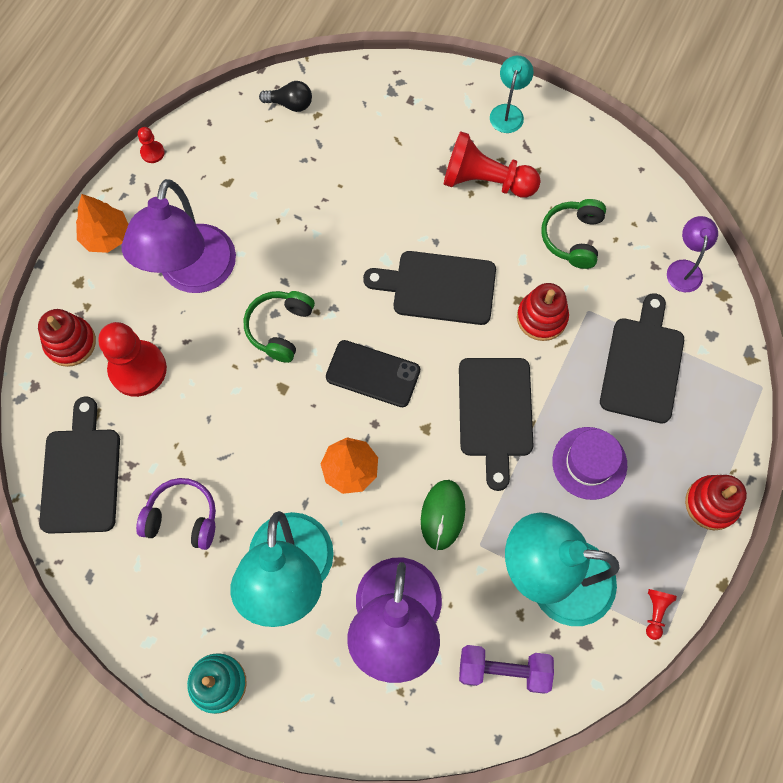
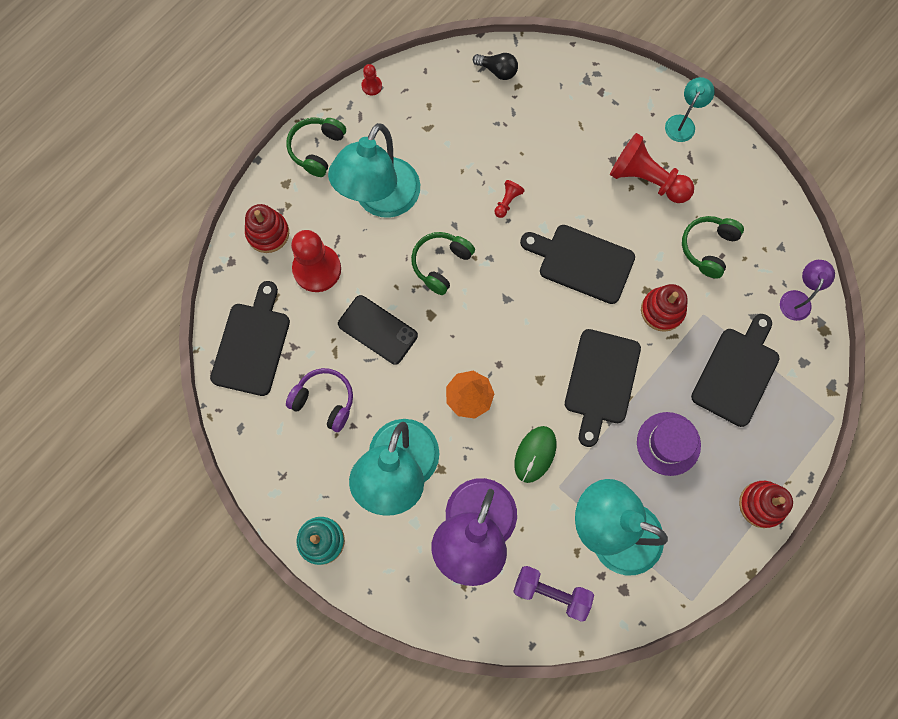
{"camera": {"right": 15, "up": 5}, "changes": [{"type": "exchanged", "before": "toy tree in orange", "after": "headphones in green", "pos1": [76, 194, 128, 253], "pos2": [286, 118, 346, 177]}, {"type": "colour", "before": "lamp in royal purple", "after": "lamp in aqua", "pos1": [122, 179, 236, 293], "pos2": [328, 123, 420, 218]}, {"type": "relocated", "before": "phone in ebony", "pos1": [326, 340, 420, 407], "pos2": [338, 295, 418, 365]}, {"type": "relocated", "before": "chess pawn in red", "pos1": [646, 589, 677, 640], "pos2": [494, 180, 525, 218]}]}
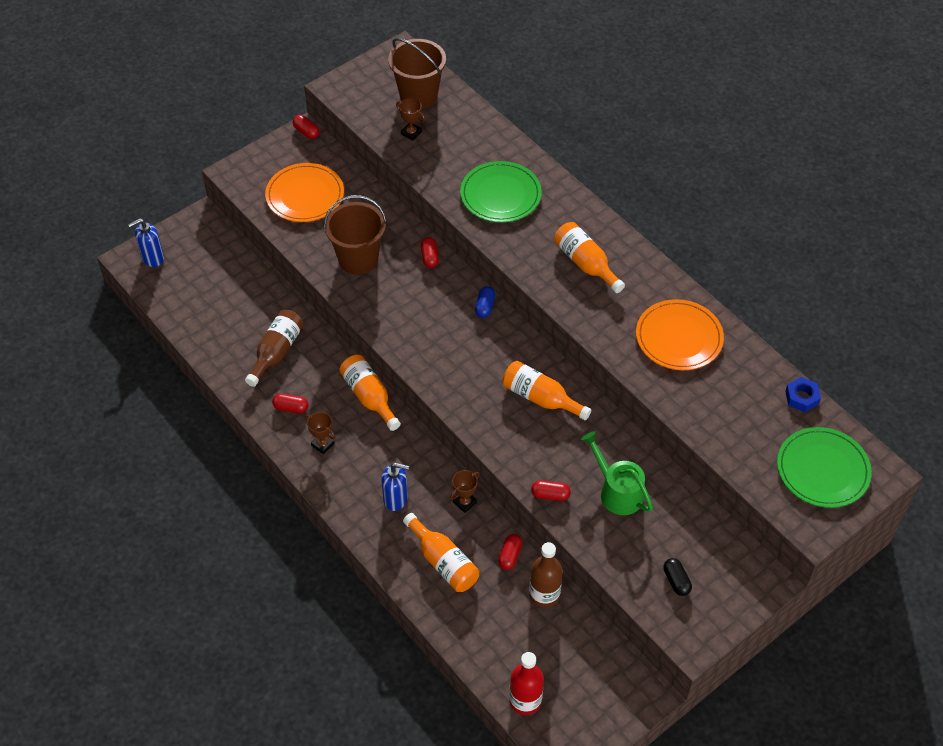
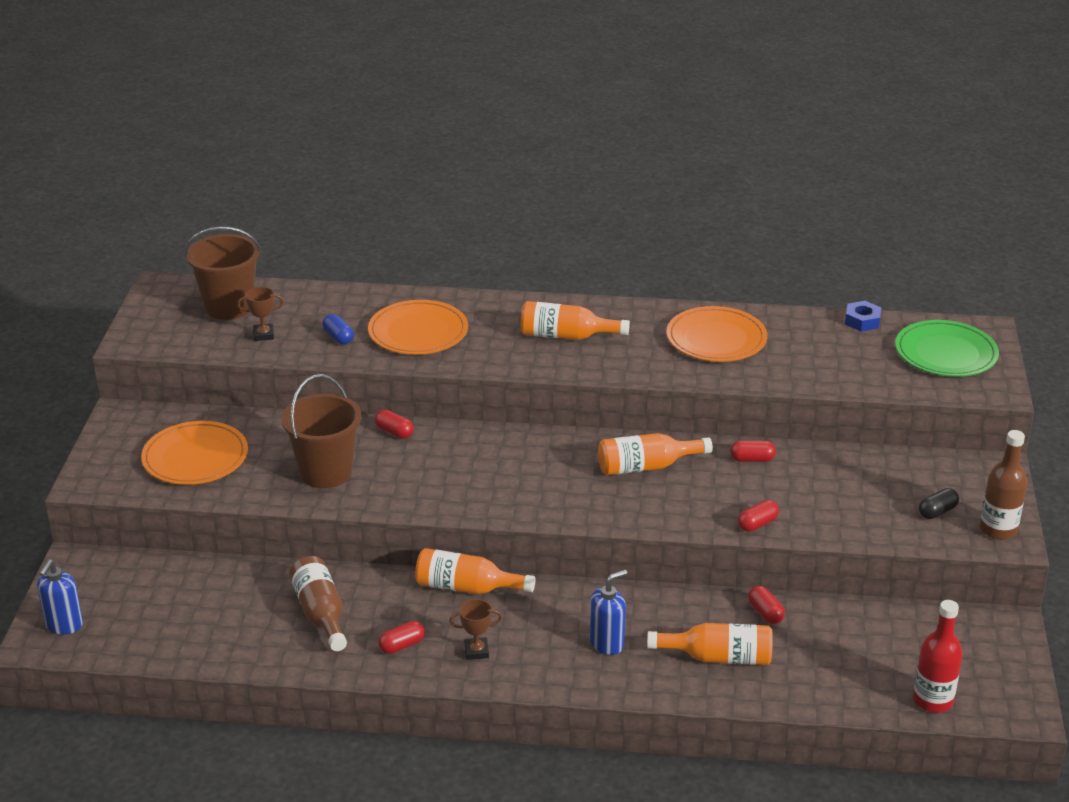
{"camera": {"right": -45, "up": -20}, "changes": [{"type": "relocated", "before": "pill shape in cobalt", "pos1": [475, 286, 495, 318], "pos2": [323, 314, 354, 344]}, {"type": "colour", "before": "flat dish in green", "after": "flat dish in orange", "pos1": [460, 161, 542, 222], "pos2": [368, 300, 468, 355]}, {"type": "relocated", "before": "pill shape in red", "pos1": [293, 115, 319, 139], "pos2": [730, 441, 776, 462]}, {"type": "spun", "before": "pill shape in ebony", "pos1": [663, 558, 692, 596], "pos2": [919, 488, 959, 519], "turn": -60}, {"type": "relocated", "before": "drink bottle in russet", "pos1": [529, 542, 563, 608], "pos2": [980, 430, 1027, 540]}, {"type": "missing", "before": "trophy in russet", "pos1": [450, 470, 480, 513]}, {"type": "missing", "before": "sprinkling can in green", "pos1": [581, 431, 653, 515]}]}
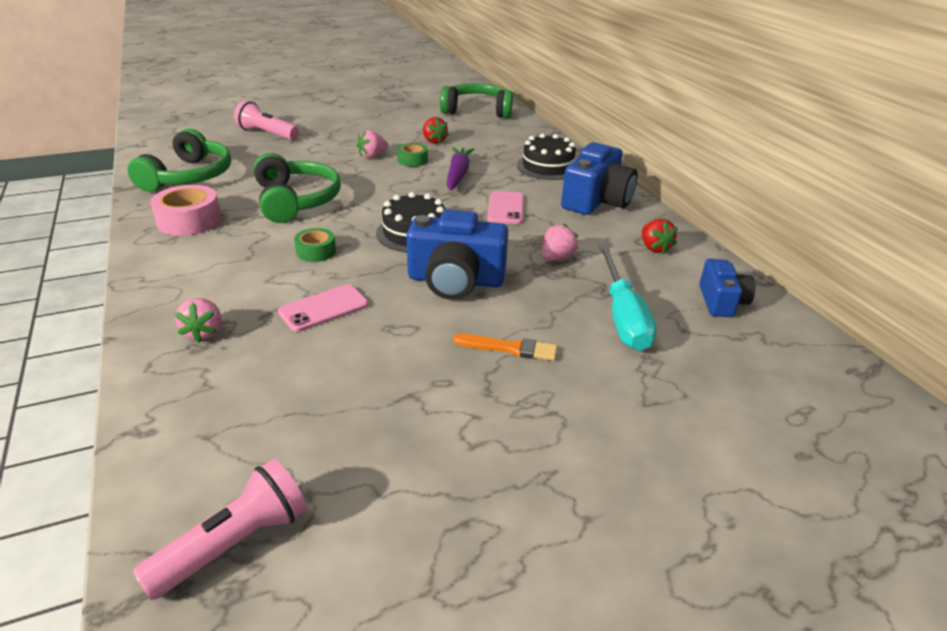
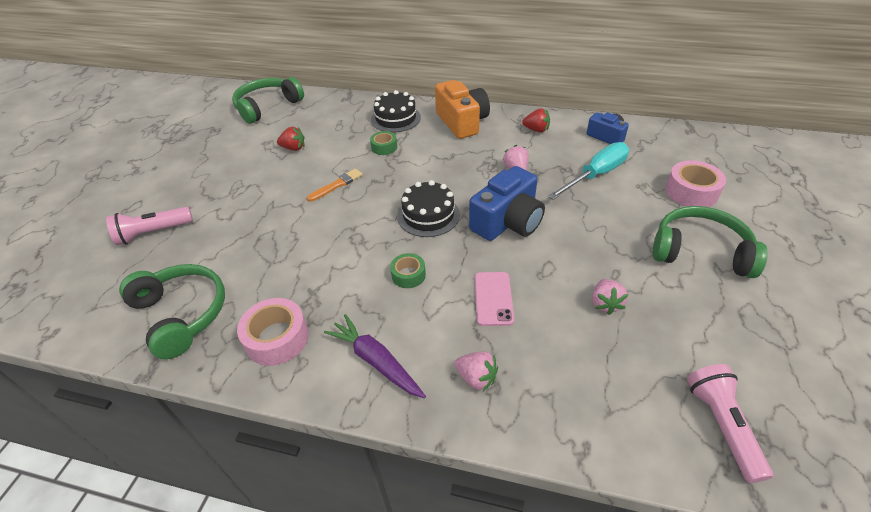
{"camera": {"right": -50, "up": 10}, "changes": [{"type": "relocated", "before": "paintbrush in orange", "pos1": [453, 334, 557, 361], "pos2": [307, 169, 363, 202]}, {"type": "relocated", "before": "root vegetable in royal purple", "pos1": [447, 147, 474, 191], "pos2": [324, 314, 426, 398]}, {"type": "relocated", "before": "tape in green", "pos1": [397, 143, 428, 167], "pos2": [370, 131, 397, 155]}, {"type": "colour", "before": "camera in cobalt", "after": "camera in orange", "pos1": [561, 142, 637, 215], "pos2": [435, 80, 490, 139]}, {"type": "spun", "before": "flat screwdriver in aqua", "pos1": [599, 244, 657, 351], "pos2": [548, 142, 629, 200], "turn": -75}, {"type": "relocated", "before": "toy strawberry in rosy", "pos1": [357, 130, 389, 158], "pos2": [592, 279, 628, 315]}, {"type": "relocated", "before": "headphones in green", "pos1": [253, 153, 341, 223], "pos2": [653, 206, 768, 278]}, {"type": "appeared", "after": "tape in rosy", "pos2": [665, 160, 726, 207]}, {"type": "missing", "before": "phone in rosy", "pos1": [487, 191, 524, 224]}]}
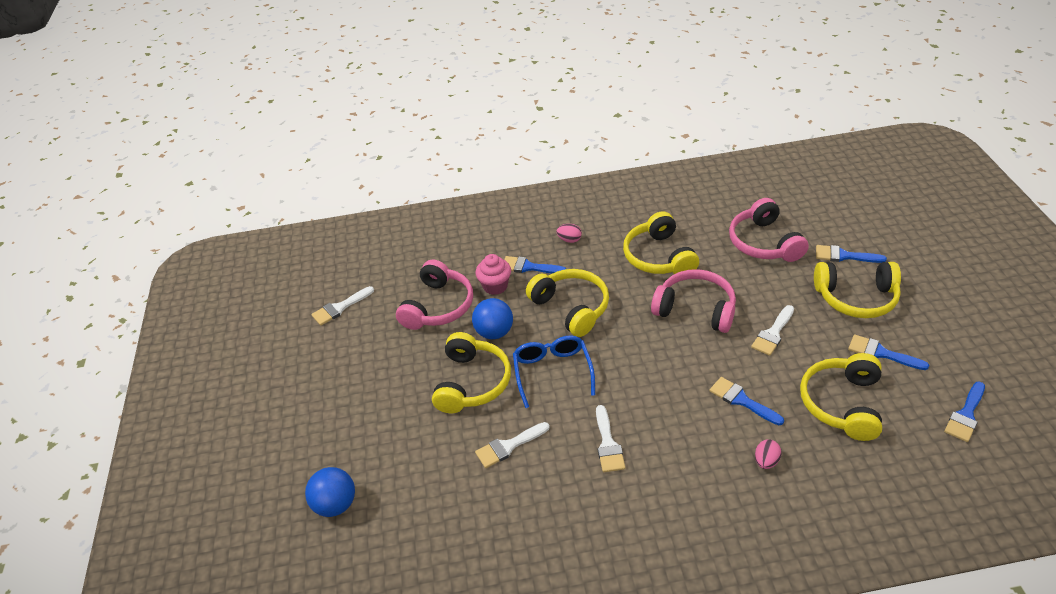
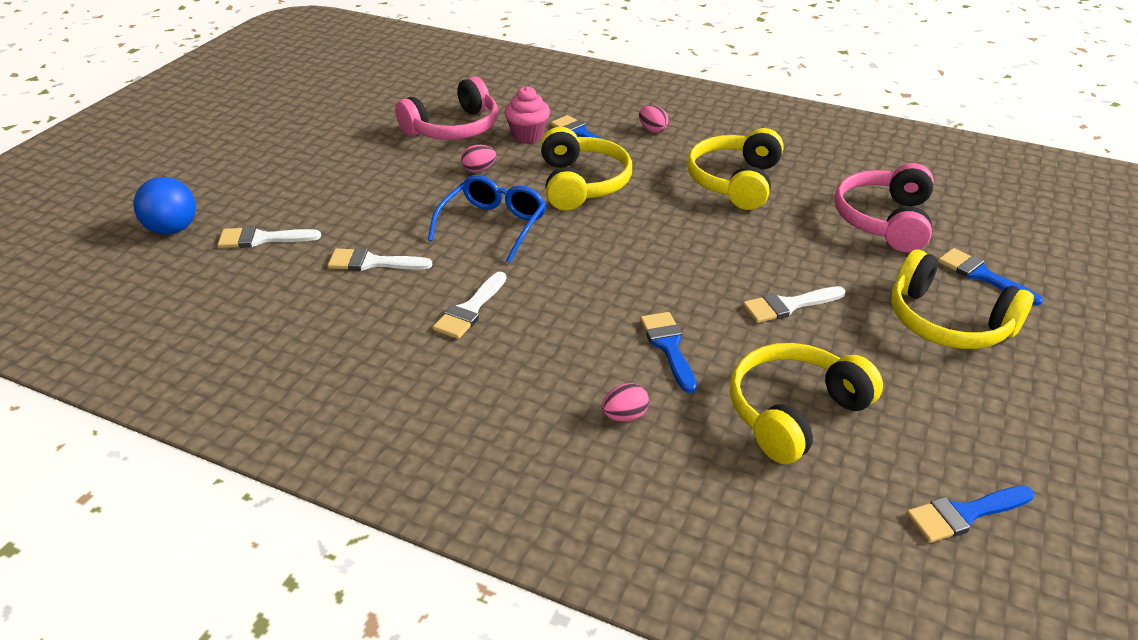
{"camera": {"right": 30, "up": -5}, "changes": [{"type": "relocated", "before": "paintbrush in white", "pos1": [311, 286, 374, 326], "pos2": [217, 226, 321, 248]}, {"type": "exchanged", "before": "sphere in cobalt", "after": "egg shape in rosy", "pos1": [472, 298, 513, 339], "pos2": [461, 145, 496, 172]}, {"type": "missing", "before": "headphones in yellow", "pos1": [432, 332, 511, 413]}, {"type": "missing", "before": "headphones in rosy", "pos1": [651, 269, 736, 333]}, {"type": "missing", "before": "paintbrush in cobalt", "pos1": [848, 334, 929, 370]}]}
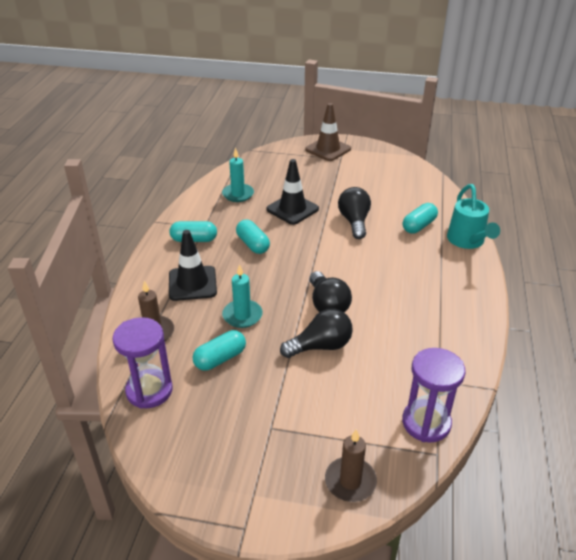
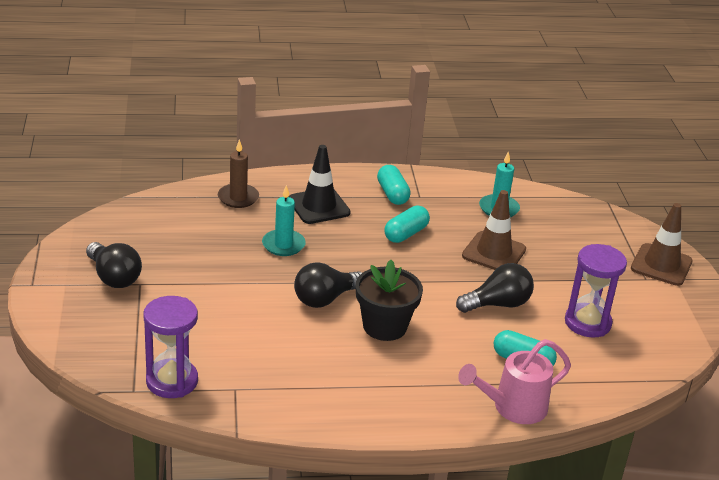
{"camera": {"right": 70, "up": -5}, "changes": [{"type": "relocated", "before": "lightbulb in ebony", "pos1": [280, 308, 353, 358], "pos2": [86, 242, 142, 288]}, {"type": "appeared", "after": "potted plant in ebony", "pos2": [356, 260, 423, 341]}, {"type": "colour", "before": "sprinkling can in aqua", "after": "sprinkling can in rosy", "pos1": [447, 184, 500, 249], "pos2": [458, 339, 571, 424]}, {"type": "colour", "before": "traffic cone in ebony", "after": "traffic cone in russet", "pos1": [266, 159, 319, 225], "pos2": [462, 190, 526, 270]}, {"type": "relocated", "before": "sand timer in royal purple", "pos1": [113, 317, 173, 409], "pos2": [565, 244, 627, 338]}, {"type": "missing", "before": "pill shape in aqua", "pos1": [193, 330, 246, 371]}, {"type": "missing", "before": "wax candle in russet", "pos1": [325, 429, 377, 502]}]}
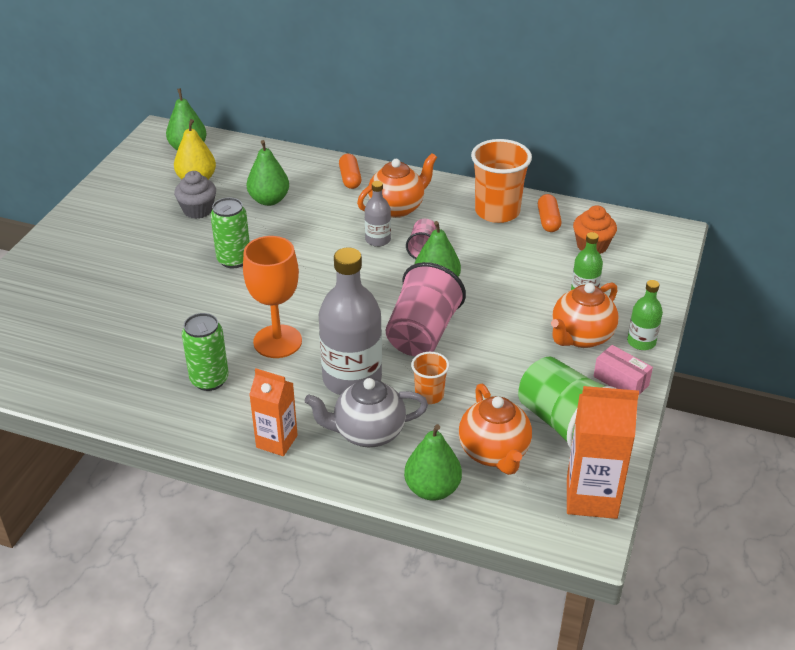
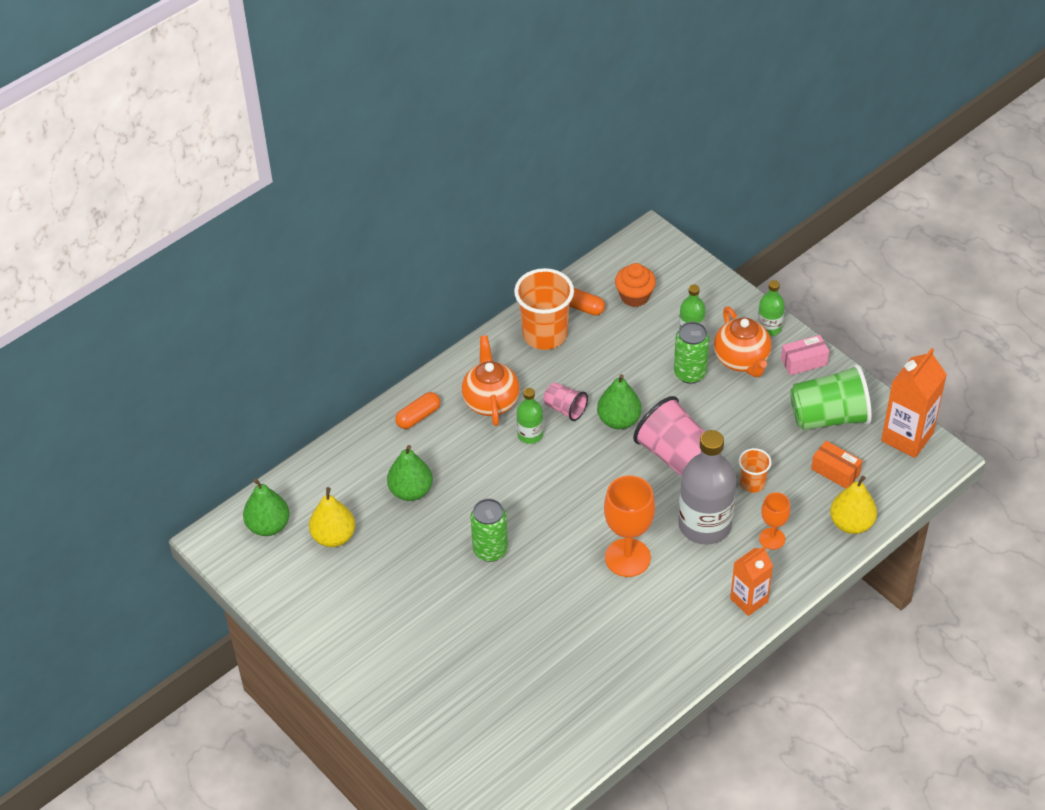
{"camera": {"right": -60, "up": 10}, "changes": [{"type": "spun", "before": "pill shape in orange", "pos1": [339, 154, 361, 189], "pos2": [395, 392, 441, 429], "turn": -60}, {"type": "colour", "before": "drink bottle in ash-grey", "after": "drink bottle in green", "pos1": [365, 181, 391, 247], "pos2": [517, 388, 543, 444]}, {"type": "relocated", "before": "soda can in green", "pos1": [182, 313, 229, 391], "pos2": [674, 322, 709, 384]}, {"type": "exchanged", "before": "tea pot in ash-grey", "after": "wine glass in orange", "pos1": [305, 378, 428, 447], "pos2": [759, 492, 790, 550]}, {"type": "exchanged", "before": "tea pot in orange", "after": "box in orange", "pos1": [459, 384, 532, 475], "pos2": [811, 441, 862, 489]}, {"type": "colour", "before": "pear in green", "after": "pear in yellow", "pos1": [404, 424, 462, 501], "pos2": [830, 476, 877, 534]}, {"type": "missing", "before": "muffin in ash-grey", "pos1": [174, 171, 216, 219]}]}
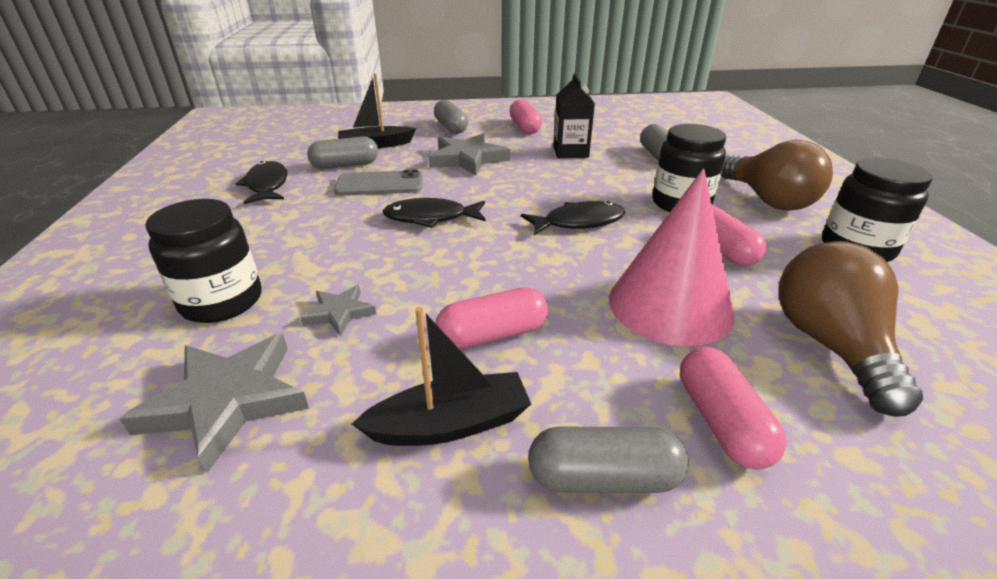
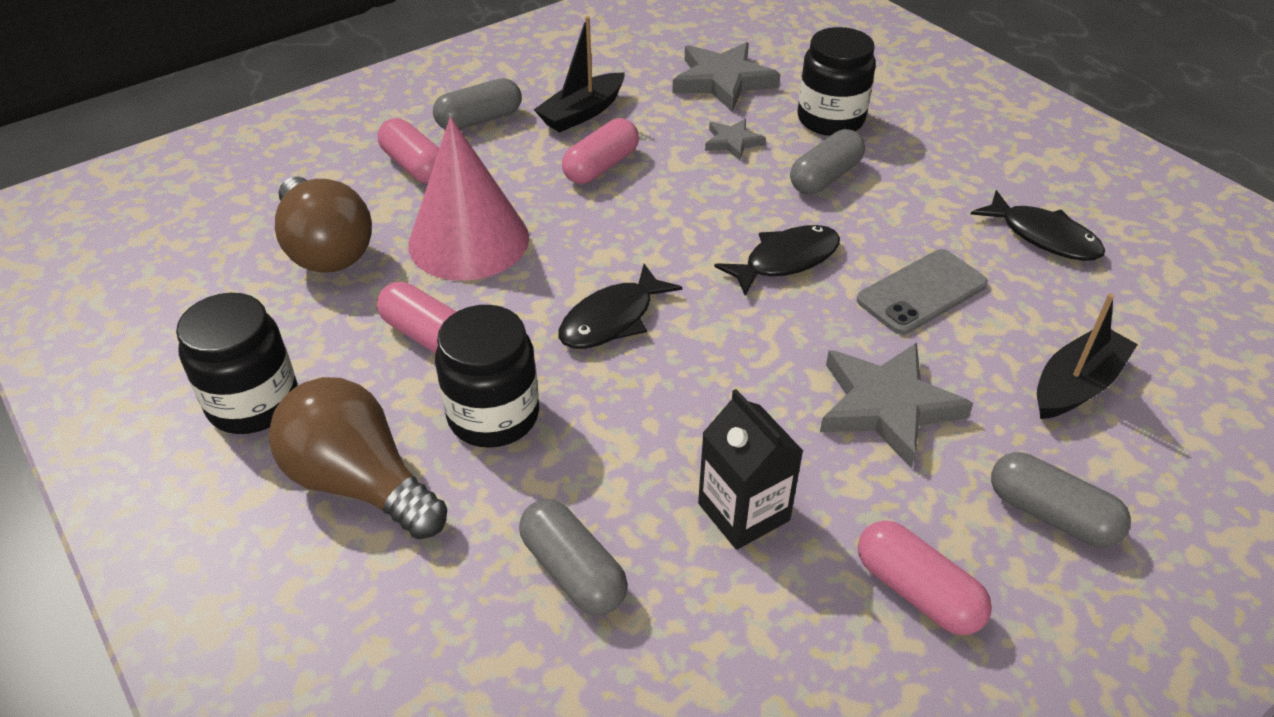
{"camera": {"right": 150, "up": 10}, "changes": [{"type": "relocated", "before": "pill shape in ash-grey", "pos1": [307, 136, 378, 169], "pos2": [790, 129, 865, 194]}]}
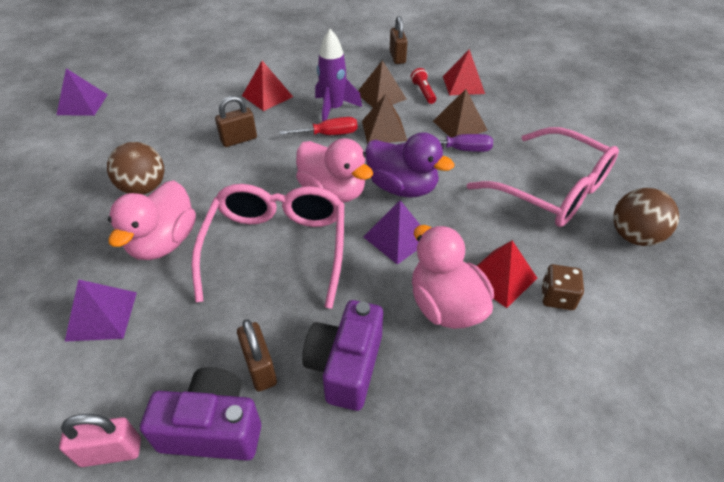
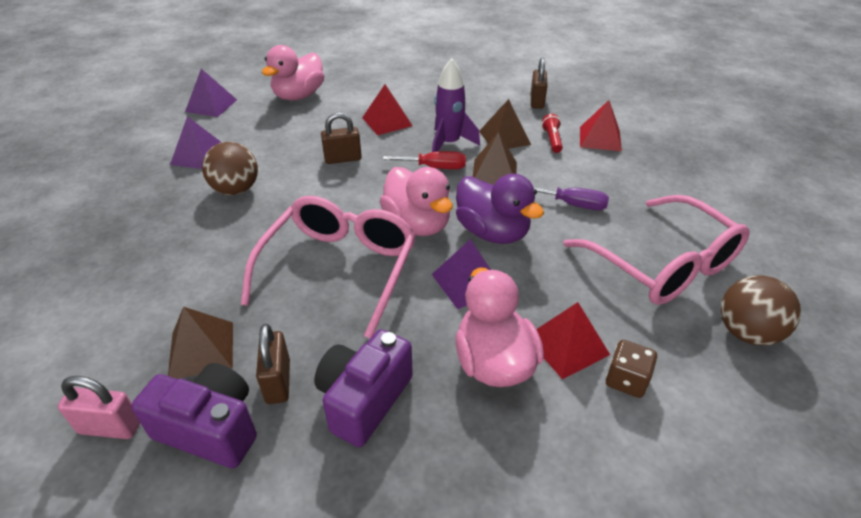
{"camera": {"right": 15, "up": -5}, "changes": [{"type": "relocated", "before": "pyramid in russet", "pos1": [433, 89, 488, 138], "pos2": [168, 307, 233, 379]}, {"type": "relocated", "before": "pyramid in royal purple", "pos1": [65, 279, 137, 342], "pos2": [170, 116, 222, 169]}, {"type": "relocated", "before": "toy duck in rosy", "pos1": [108, 180, 196, 260], "pos2": [262, 45, 324, 100]}]}
